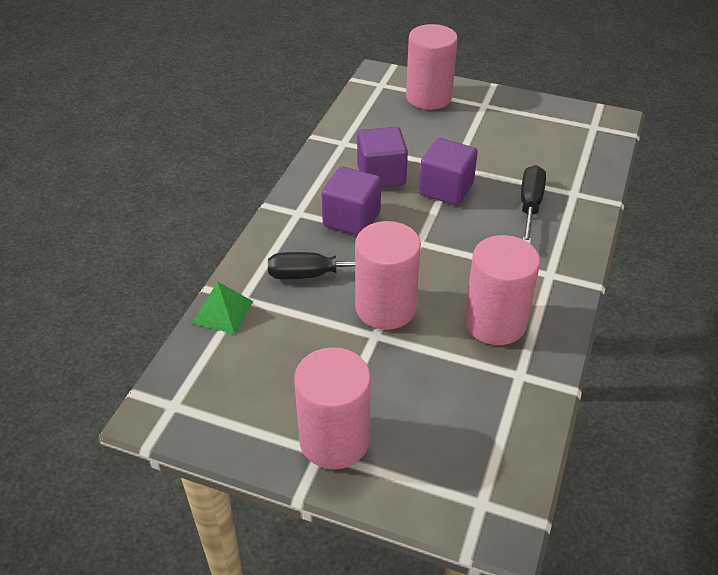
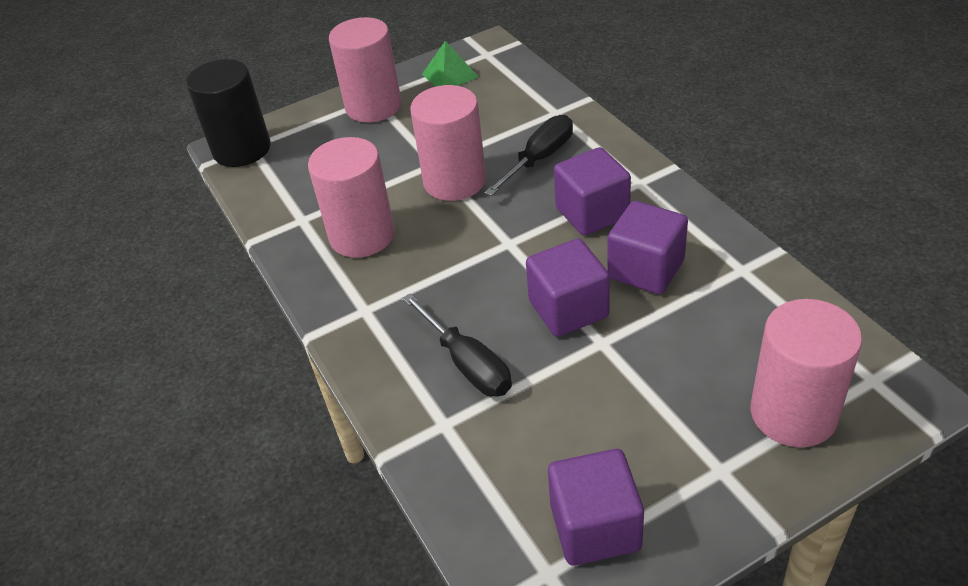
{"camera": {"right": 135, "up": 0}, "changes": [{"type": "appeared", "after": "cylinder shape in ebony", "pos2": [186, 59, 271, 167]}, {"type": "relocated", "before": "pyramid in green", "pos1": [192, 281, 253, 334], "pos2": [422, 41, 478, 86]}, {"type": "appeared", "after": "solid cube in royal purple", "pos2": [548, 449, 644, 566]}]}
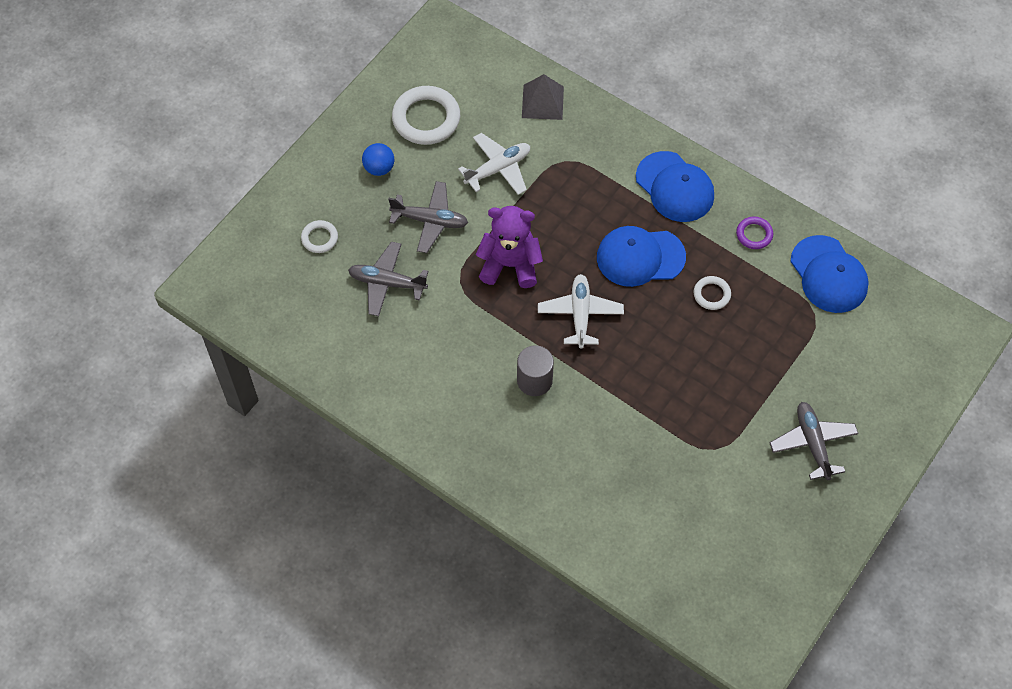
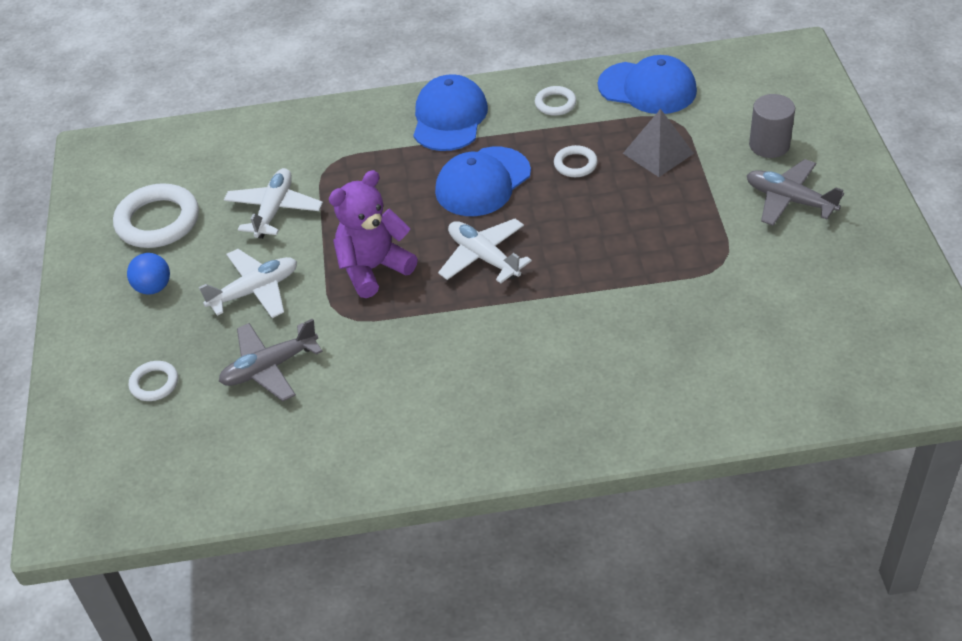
{"camera": {"right": -40, "up": -15}, "changes": [{"type": "colour", "before": "aeroplane in ash-grey", "after": "aeroplane in white", "pos1": [388, 181, 468, 253], "pos2": [199, 249, 297, 318]}, {"type": "spun", "before": "baseball cap in cobalt", "pos1": [636, 151, 714, 222], "pos2": [413, 74, 488, 151], "turn": -90}, {"type": "colour", "before": "hoop in royal purple", "after": "hoop in white", "pos1": [736, 216, 773, 249], "pos2": [535, 86, 576, 116]}, {"type": "relocated", "before": "pyramid in ash-grey", "pos1": [522, 74, 564, 120], "pos2": [623, 109, 694, 177]}, {"type": "relocated", "before": "cylinder shape in ash-grey", "pos1": [517, 345, 554, 396], "pos2": [749, 94, 795, 158]}]}
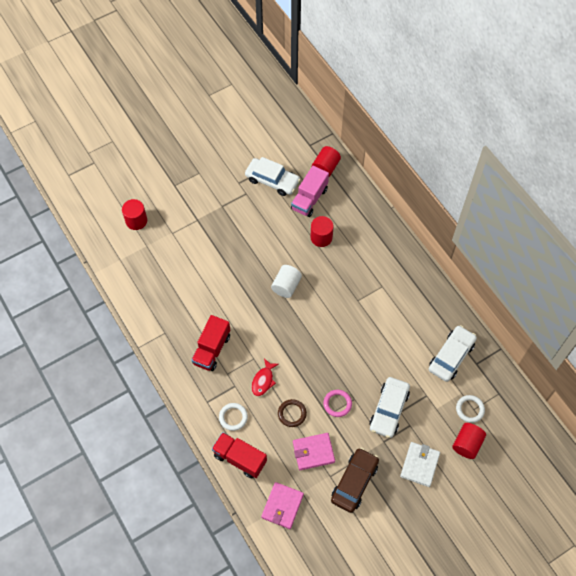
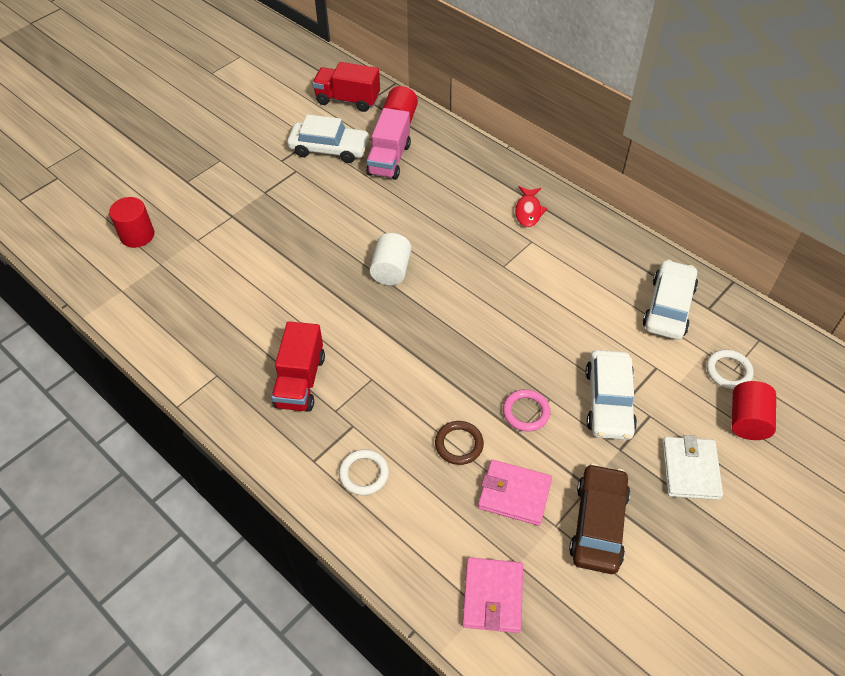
{"camera": {"right": -15, "up": -10}, "changes": [{"type": "relocated", "before": "truck in red", "pos1": [212, 432, 267, 478], "pos2": [312, 62, 380, 112]}, {"type": "spun", "before": "wallet in rosy", "pos1": [293, 433, 335, 470], "pos2": [478, 460, 552, 526], "turn": 45}, {"type": "relocated", "before": "toy fish in red", "pos1": [251, 358, 279, 396], "pos2": [515, 186, 548, 227]}, {"type": "missing", "before": "cylinder shape in red", "pos1": [310, 216, 334, 247]}]}
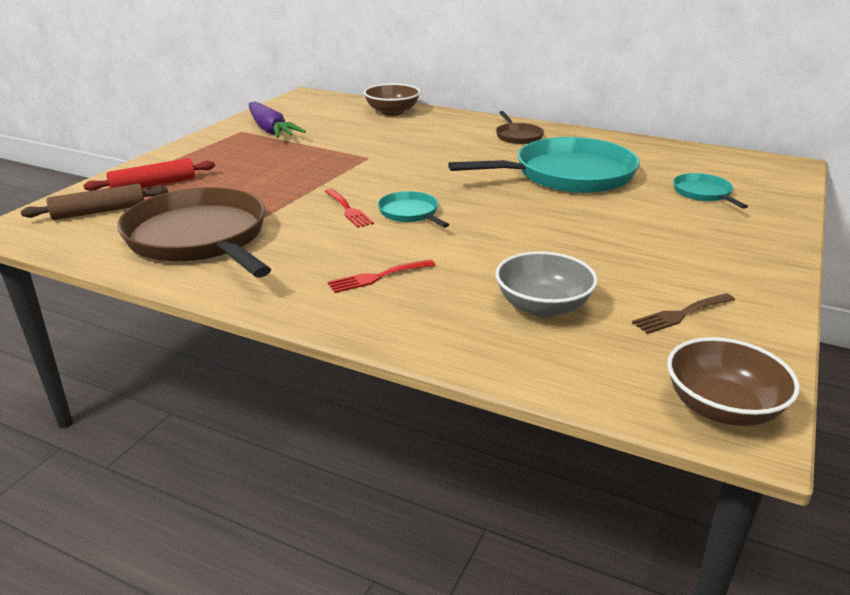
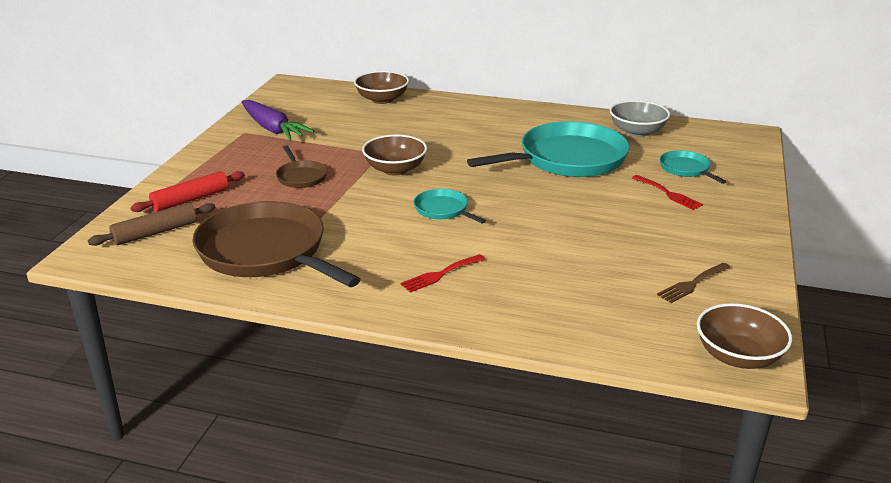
{"camera": {"right": -10, "up": 0}, "changes": [{"type": "relocated", "before": "frying pan in russet", "pos1": [496, 111, 544, 144], "pos2": [276, 145, 327, 188]}, {"type": "appeared", "after": "bowl in russet", "pos2": [362, 134, 427, 176]}, {"type": "relocated", "before": "bowl in ash-grey", "pos1": [495, 251, 598, 317], "pos2": [609, 100, 670, 137]}, {"type": "relocated", "before": "fork in red", "pos1": [324, 189, 374, 228], "pos2": [632, 175, 703, 210]}]}
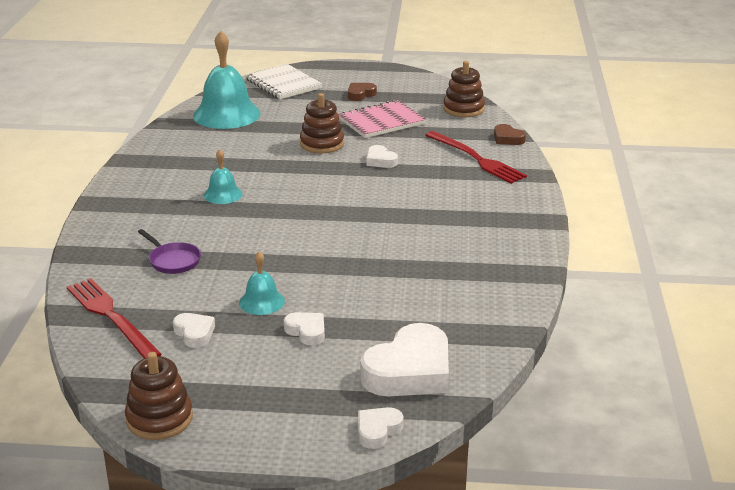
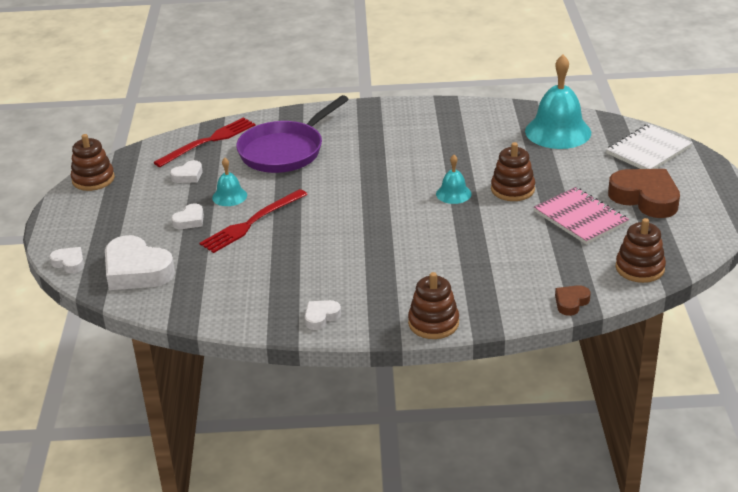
{"camera": {"right": 85, "up": 5}, "changes": [{"type": "relocated", "before": "fork in red", "pos1": [425, 131, 527, 184], "pos2": [200, 189, 308, 253]}, {"type": "size", "before": "frying pan in royal purple", "pos1": [138, 229, 201, 274], "pos2": [236, 95, 349, 173], "scale": 2.14}, {"type": "relocated", "before": "heart shape in white", "pos1": [366, 145, 398, 168], "pos2": [305, 300, 341, 330]}, {"type": "appeared", "after": "ring stacker in russet", "pos2": [408, 272, 459, 339]}, {"type": "relocated", "before": "hand bell in aqua", "pos1": [204, 149, 243, 204], "pos2": [436, 155, 471, 204]}, {"type": "size", "before": "heart shape in russet", "pos1": [348, 83, 377, 101], "pos2": [608, 169, 680, 218], "scale": 2.05}]}
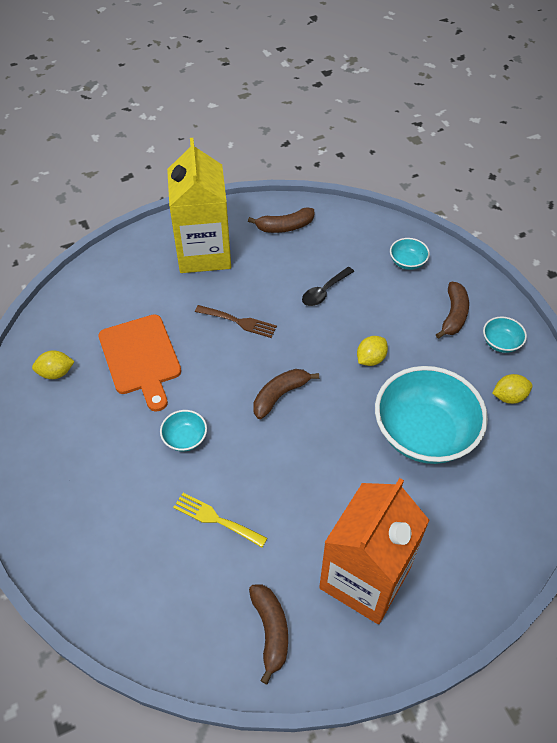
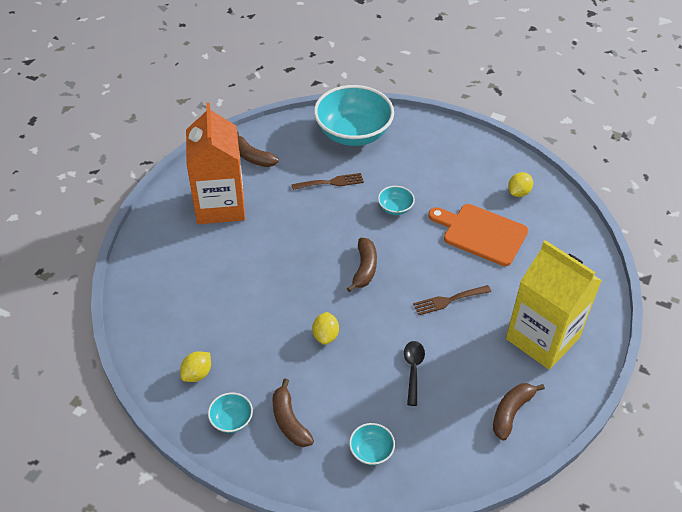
{"camera": {"right": 140, "up": -5}, "changes": [{"type": "colour", "before": "fork in yellow", "after": "fork in russet", "pos1": [173, 493, 267, 547], "pos2": [291, 173, 364, 190]}, {"type": "relocated", "before": "bowl in aqua", "pos1": [375, 366, 488, 464], "pos2": [314, 85, 394, 146]}]}
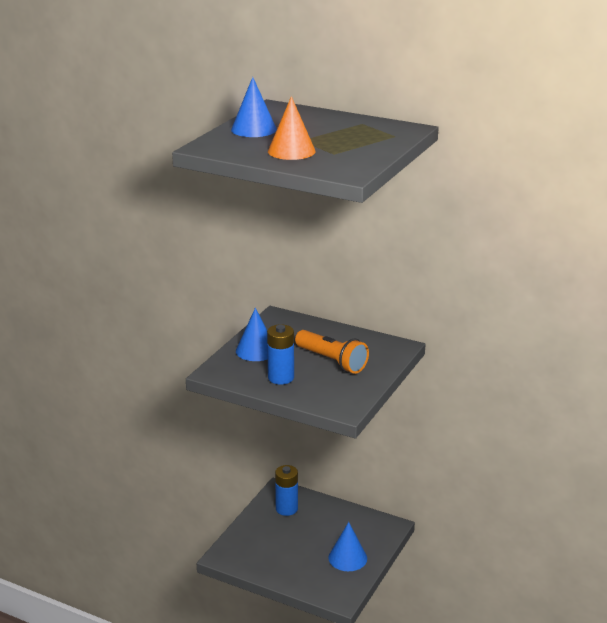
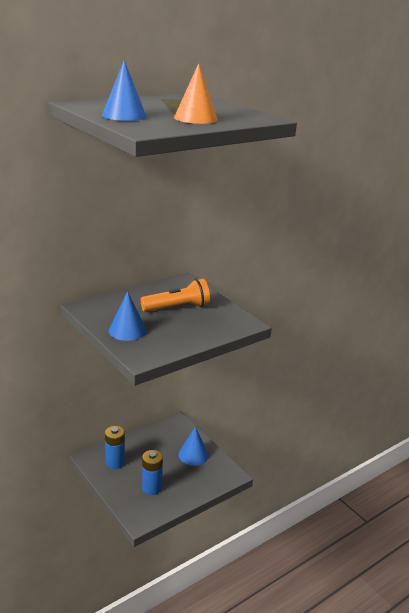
{"camera": {"right": -65, "up": 0}, "changes": [{"type": "relocated", "before": "AA battery in cobalt", "pos1": [267, 324, 294, 385], "pos2": [142, 450, 163, 495]}]}
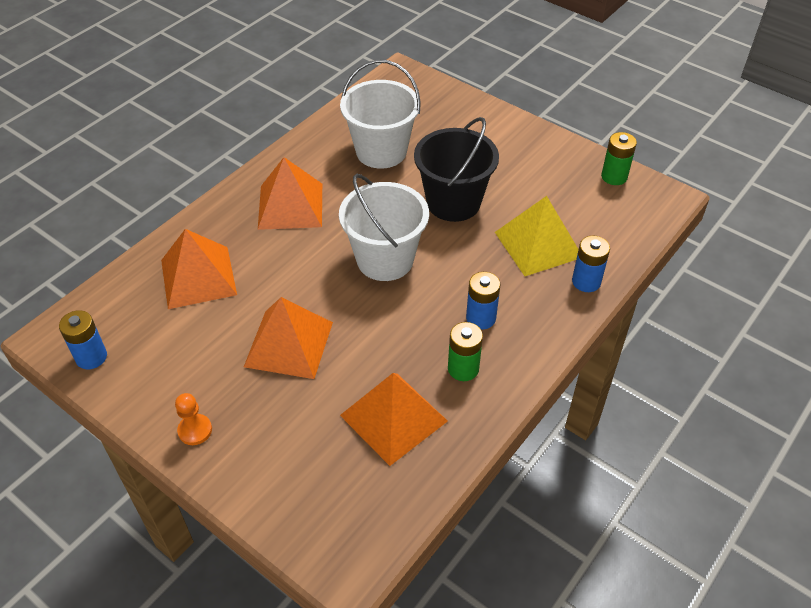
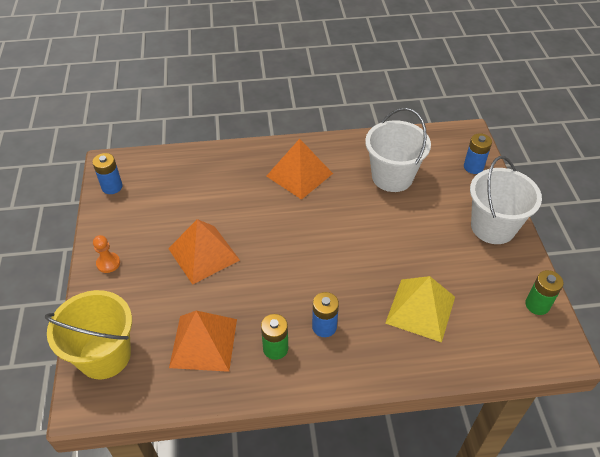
{"camera": {"right": 45, "up": 0}, "changes": [{"type": "appeared", "after": "sand bucket in yellow", "pos2": [45, 290, 132, 379]}, {"type": "relocated", "before": "AA battery in cobalt", "pos1": [572, 236, 610, 292], "pos2": [464, 133, 492, 174]}, {"type": "relocated", "before": "sand bucket in white", "pos1": [339, 174, 429, 281], "pos2": [470, 156, 542, 244]}, {"type": "missing", "before": "pyramid in orange", "pos1": [161, 229, 237, 309]}, {"type": "missing", "before": "sand bucket in ebony", "pos1": [414, 117, 499, 222]}]}
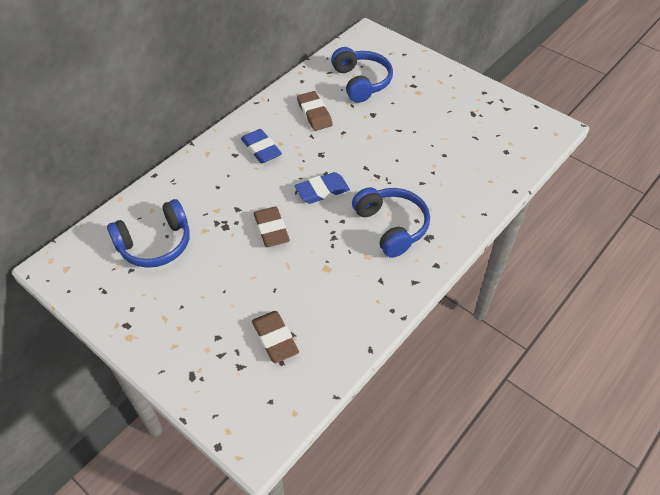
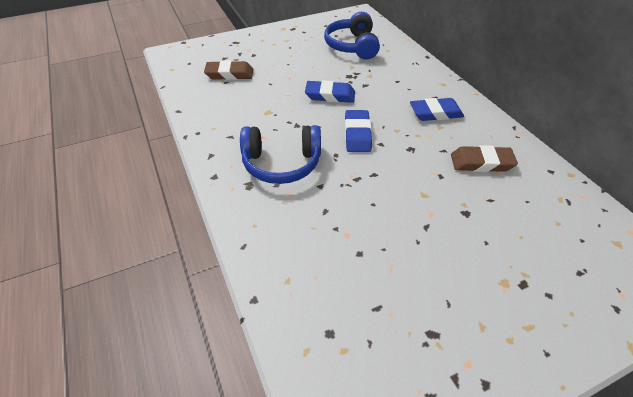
{"camera": {"right": 115, "up": -5}, "changes": [{"type": "colour", "before": "pencil eraser in russet", "after": "pencil eraser in cobalt", "pos1": [253, 207, 290, 247], "pos2": [305, 80, 355, 103]}, {"type": "missing", "before": "headphones in cobalt", "pos1": [331, 47, 393, 103]}]}
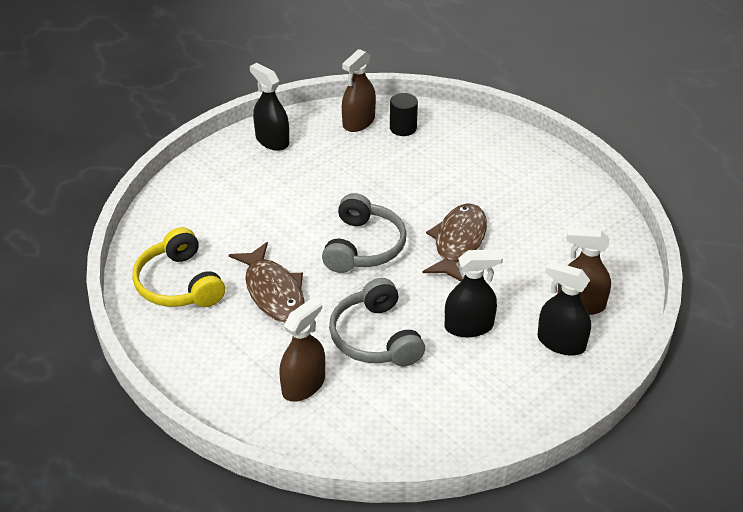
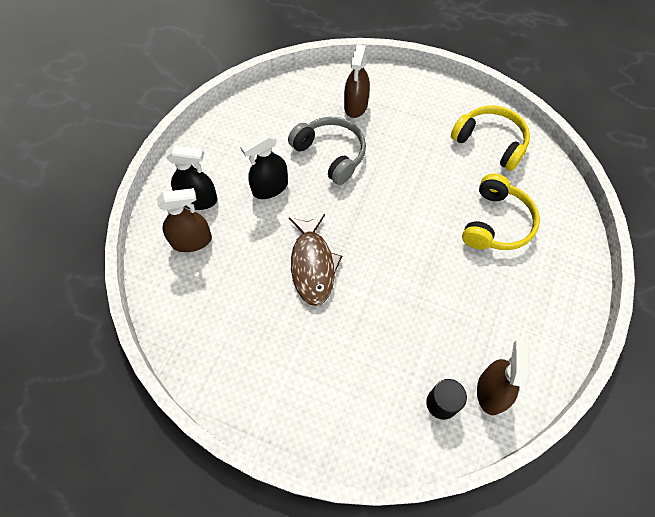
{"camera": {"right": 155, "up": 20}, "changes": [{"type": "appeared", "after": "headphones in yellow", "pos2": [462, 173, 540, 250]}, {"type": "missing", "before": "toy fish in russet", "pos1": [229, 242, 305, 322]}, {"type": "missing", "before": "spray cleaner in ebony", "pos1": [250, 63, 289, 151]}, {"type": "missing", "before": "headphones in ash-grey", "pos1": [322, 193, 406, 273]}]}
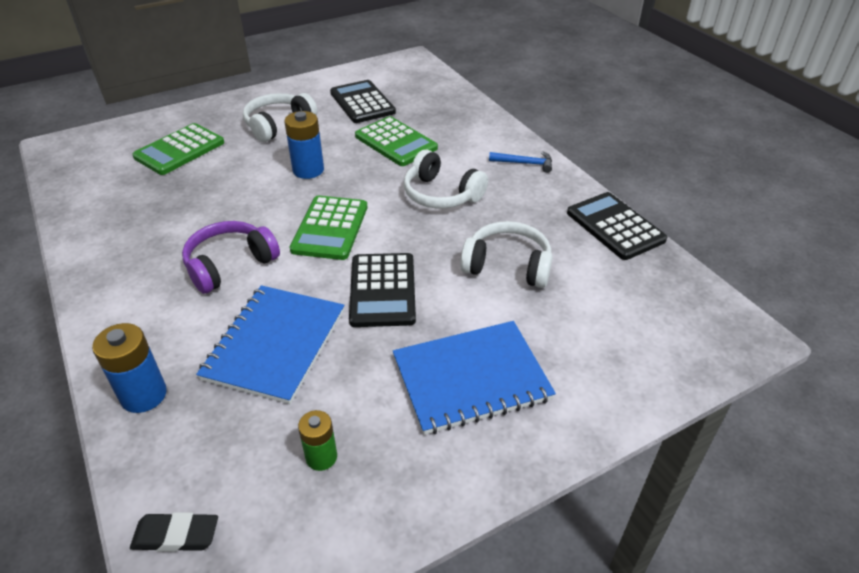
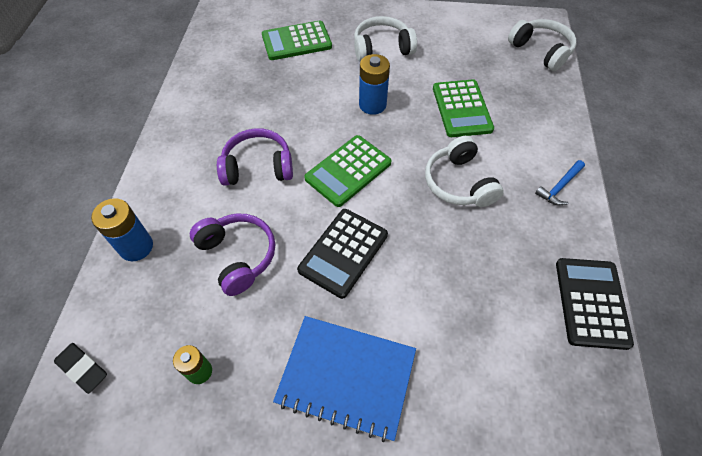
{"camera": {"right": 35, "up": 15}, "changes": [{"type": "exchanged", "before": "exercise book in cobalt", "after": "headphones in royal purple", "pos1": [196, 285, 344, 404], "pos2": [190, 214, 275, 296]}, {"type": "relocated", "before": "headphones in white", "pos1": [460, 221, 552, 288], "pos2": [508, 19, 577, 71]}, {"type": "spun", "before": "hammer in cobalt", "pos1": [489, 151, 552, 173], "pos2": [535, 160, 585, 205], "turn": 90}, {"type": "missing", "before": "calculator in ebony", "pos1": [330, 80, 396, 123]}]}
